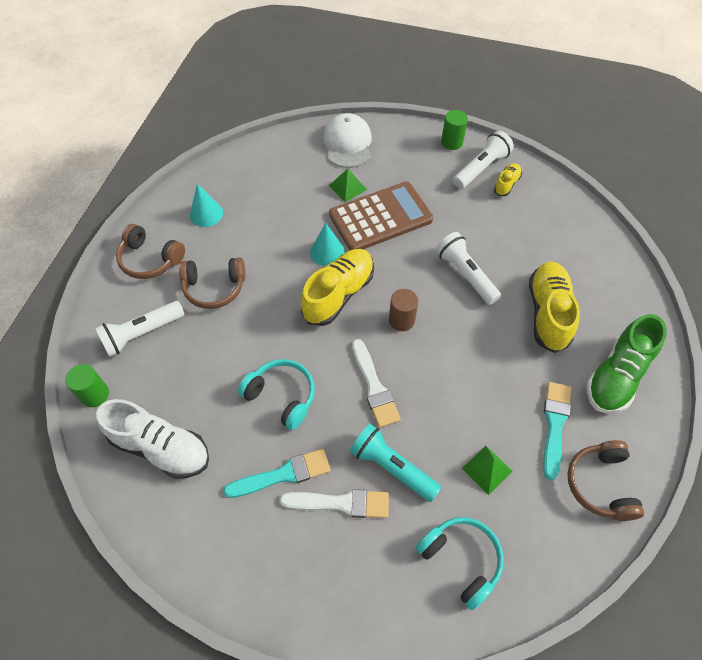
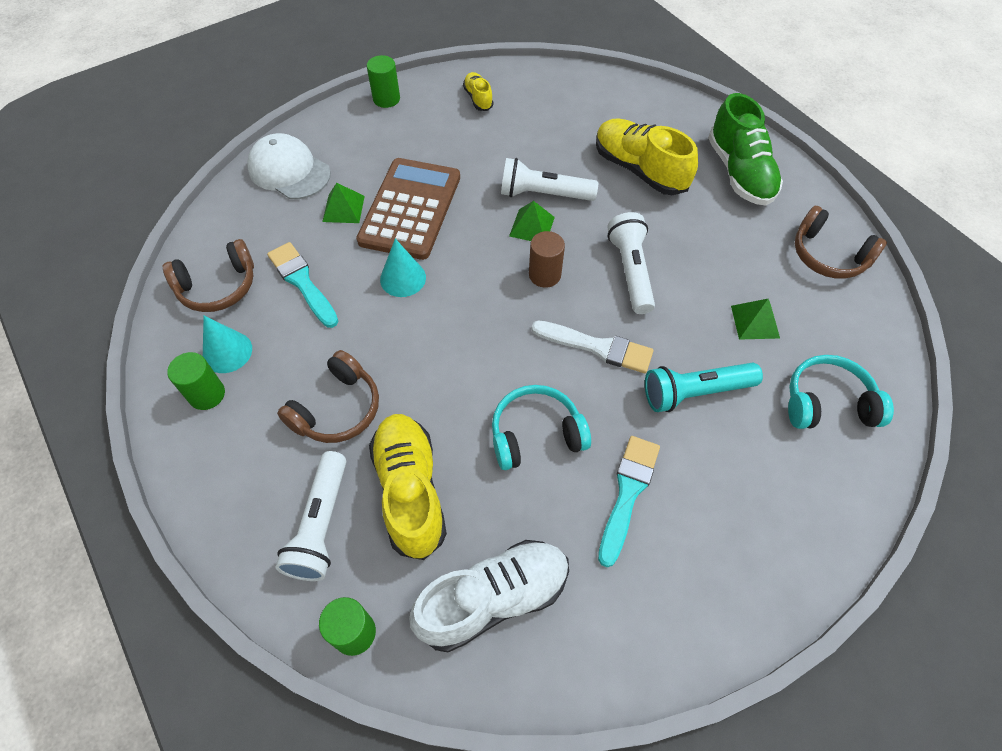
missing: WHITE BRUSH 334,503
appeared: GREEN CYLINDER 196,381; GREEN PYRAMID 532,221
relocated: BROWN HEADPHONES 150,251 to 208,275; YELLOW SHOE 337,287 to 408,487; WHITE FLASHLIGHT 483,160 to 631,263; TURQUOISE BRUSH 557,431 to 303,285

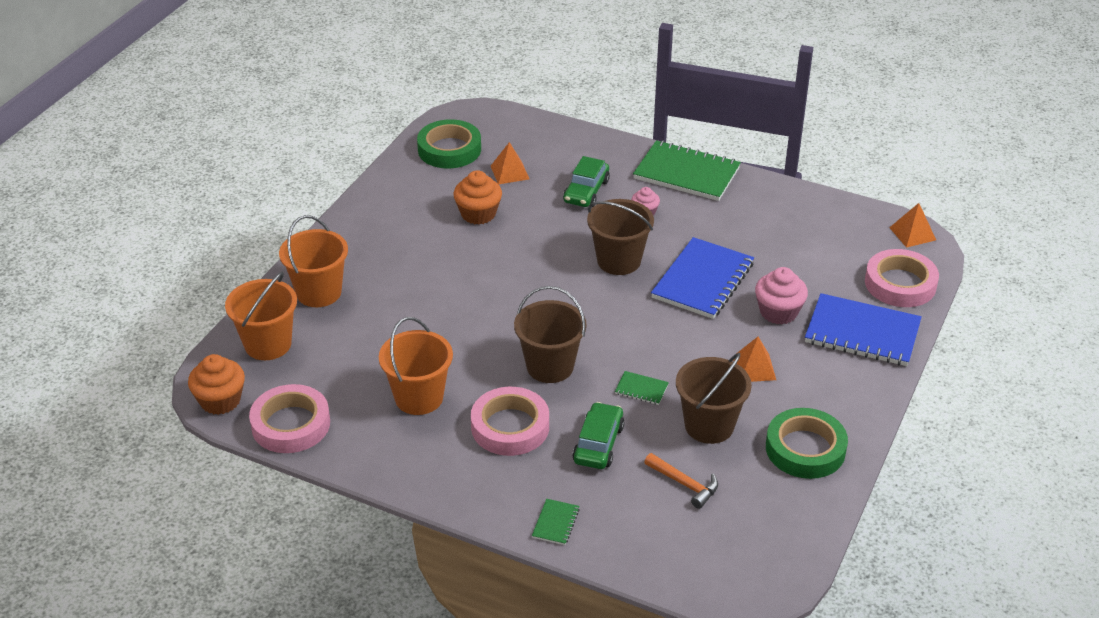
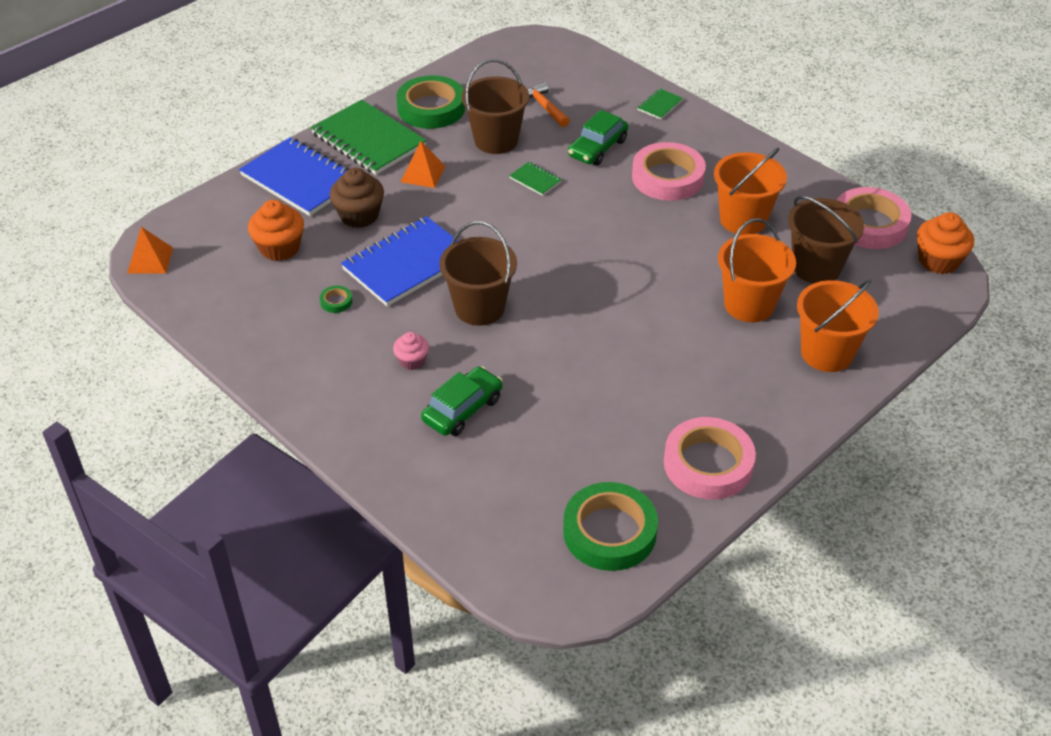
missing: ORANGE PYRAMID 510,163
appeared: GREEN TAPE 336,299
relocated: ORANGE BUCKET 261,316 to 757,270; ORANGE CUPCAKE 477,197 to 276,230; BROWN BUCKET 550,334 to 826,239; GREEN NOTEBOOK 687,170 to 368,137; PINK TAPE 902,278 to 710,458
colour: PINK CUPCAKE 781,295 to BROWN CUPCAKE 357,198

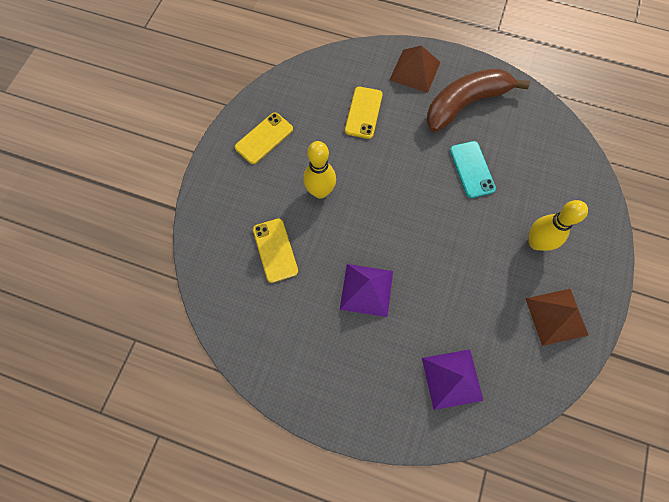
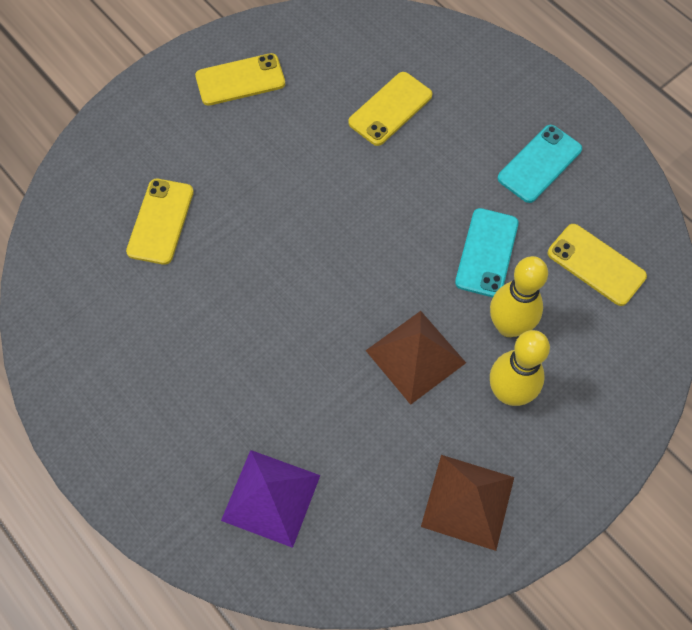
missing: PURPLE PYRAMID 366,290
appeared: YELLOW PHONE 597,265
relocated: YELLOW BOWLING PIN 319,170 to 519,296; BROWN PYRAMID 415,69 to 415,358
exchanged: BROWN BANANA 478,100 to TURQUOISE PHONE 540,164

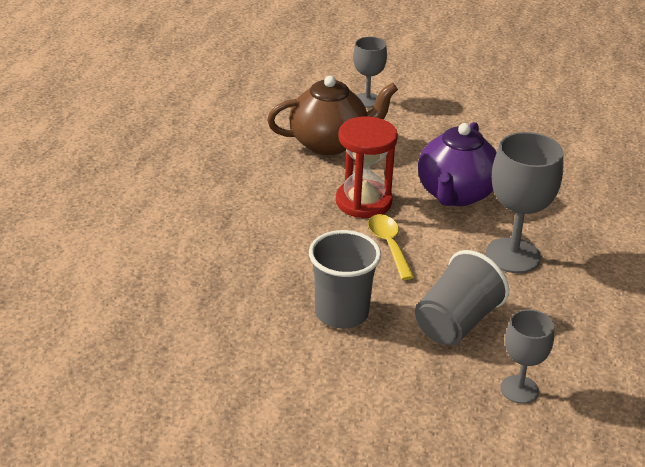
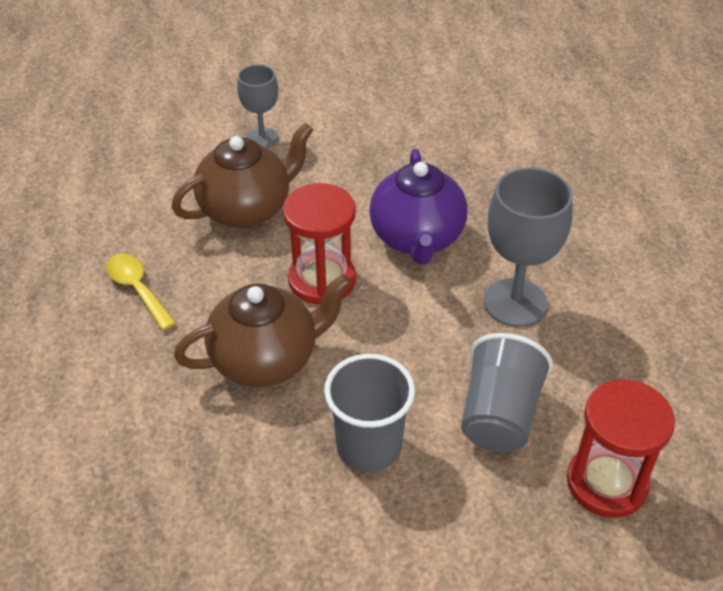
appeared: BROWN TEAPOT 262,330
relocated: YELLOW SPOON 391,247 to 141,291
exchanged: GREY GOBLET 527,356 to RED HOURGLASS 621,449

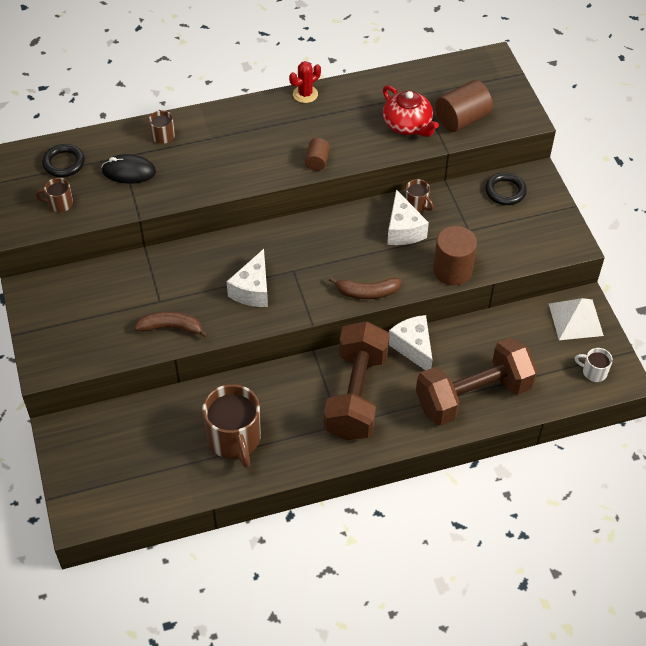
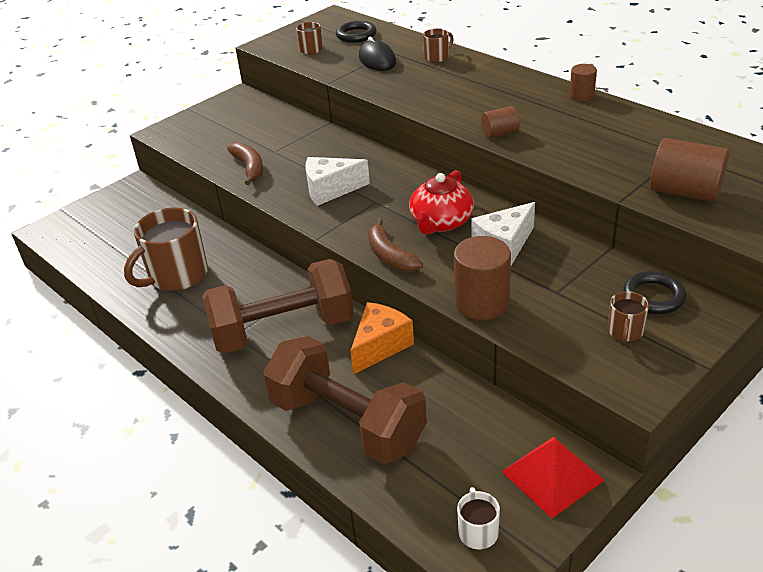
relocated: RED TEAPOT 411,111 to 441,202; BROWN MUG 419,195 to 628,317
exchanged: RED CACTUS 305,82 to BROWN CYLINDER 583,82
colour: WHITE CHEESE 411,343 to ORANGE CHEESE 382,338; WHITE PYRAMID 576,319 to RED PYRAMID 553,477

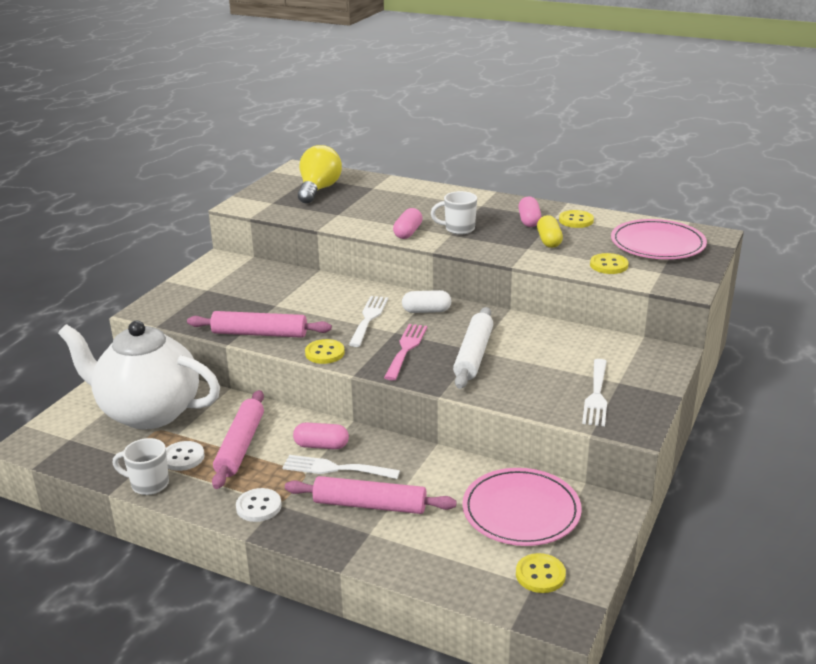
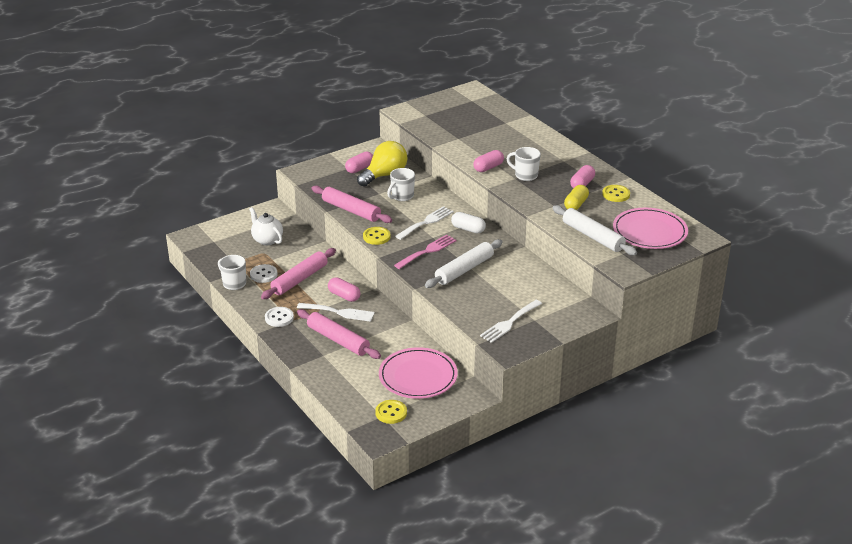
appeared: PINK CAPSULE 359,162; WHITE MUG 401,184
relocated: YELLOW LIGHT BULB 320,174 to 382,163
exchanged: YELLOW BUTTON 609,263 to WHITE ROLLING PIN 594,230
spun: WHITE FORK 341,467 = 336,312 150 degrees clockwise
size: WHITE TEAPOT 139,375 = 266,226 x0.46

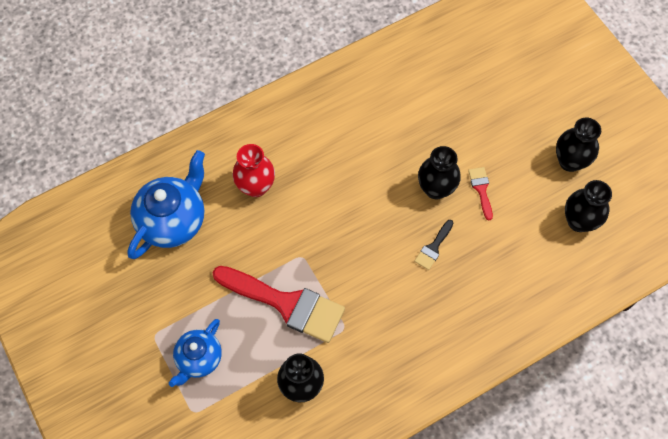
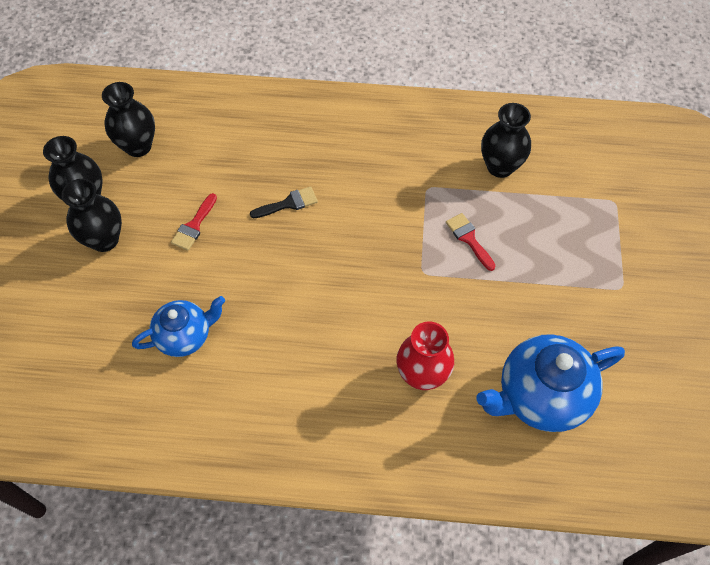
relocated: BLUE TEAPOT 195,353 to 178,326; BLACK VASE 439,172 to 92,215
size: RED BRUSH 279,304 = 471,242 x0.44

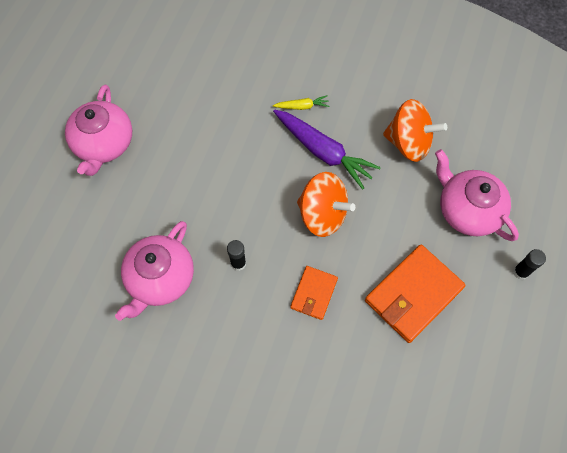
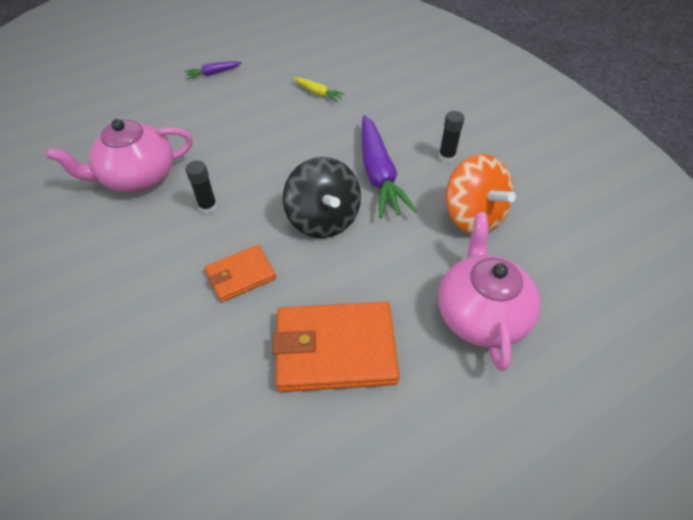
relocated: YELLOW CARROT 301,102 to 319,89; BLACK GLUE STICK 529,264 to 451,137
exchanged: PINK TEAPOT 98,130 to PURPLE CARROT 213,70
colour: ORANGE SPINNING TOP 326,204 to BLACK SPINNING TOP 322,197

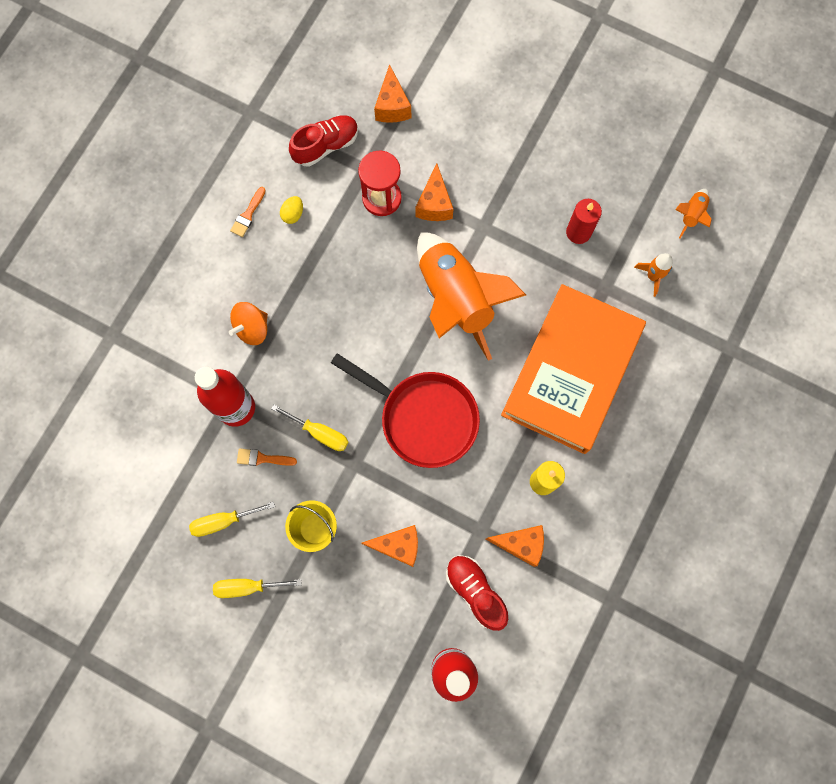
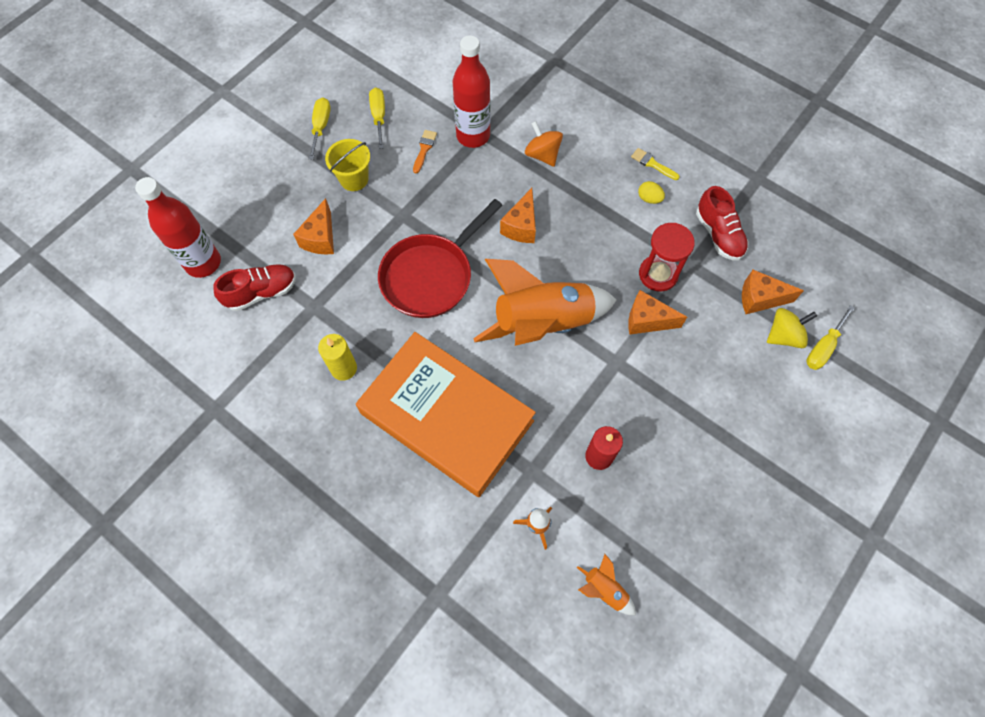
appeared: YELLOW SPINNING TOP 792,328
relocated: YELLOW SCREWDRIVER 309,427 to 830,337; ORANGE CHEESE 515,546 to 518,215
colour: ORANGE BRUSH 248,212 to YELLOW BRUSH 655,164

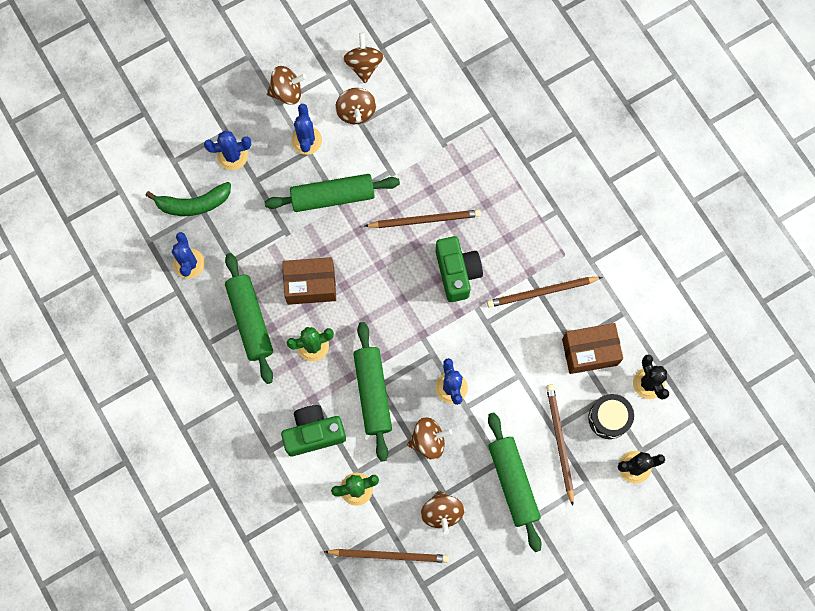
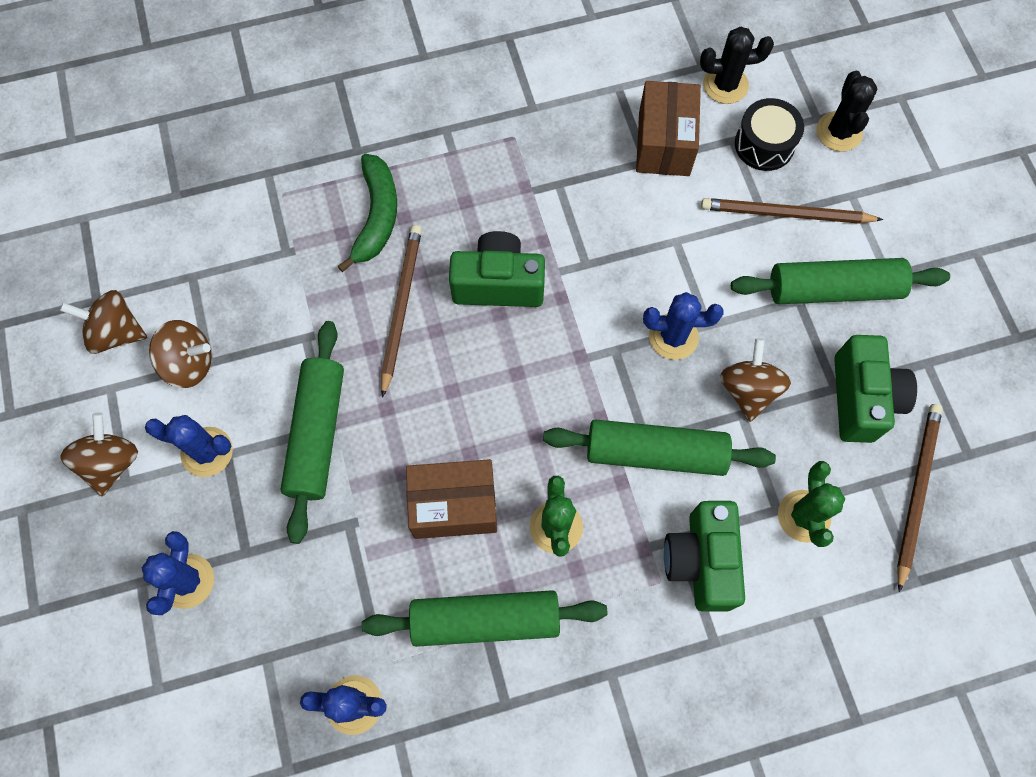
missing: BROWN PENCIL 544,292
relocated: GREEN BANANA 188,199 to 367,213
exchanged: BROWN SPINNING TOP 443,512 to GREEN CAMERA 875,389
spun: BROWN BOX 309,281 = 451,499 75 degrees clockwise

